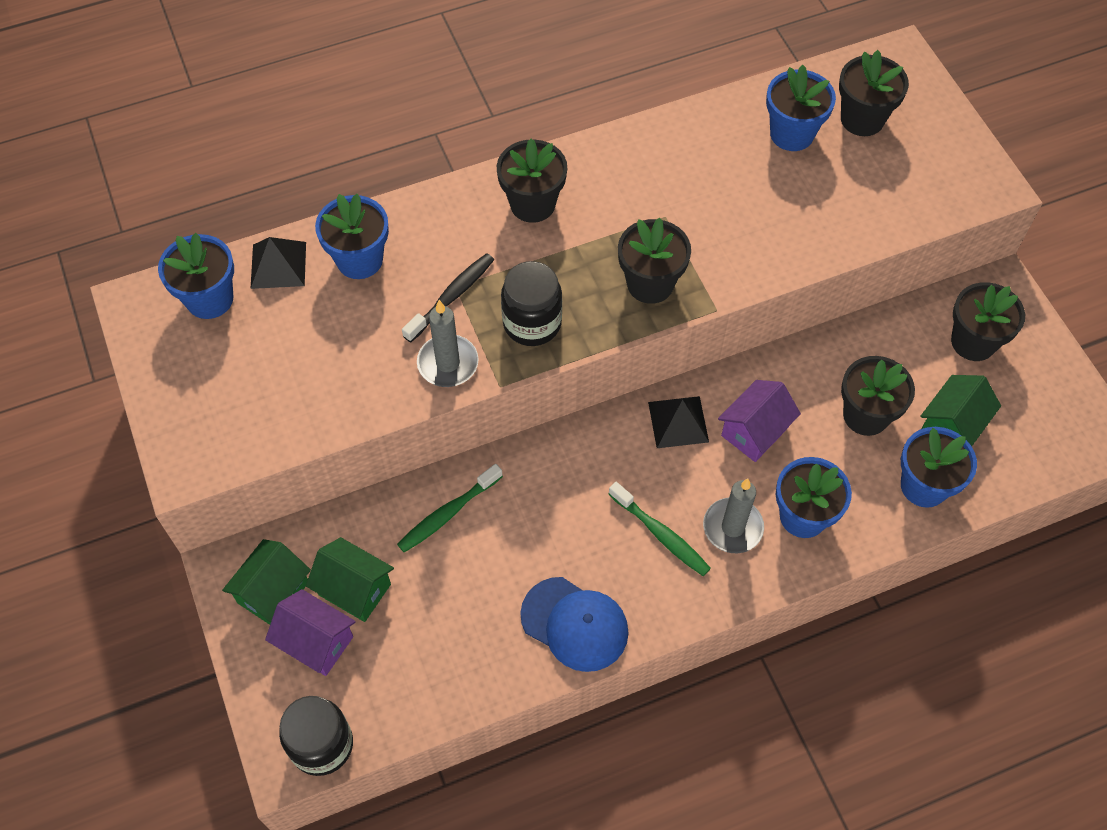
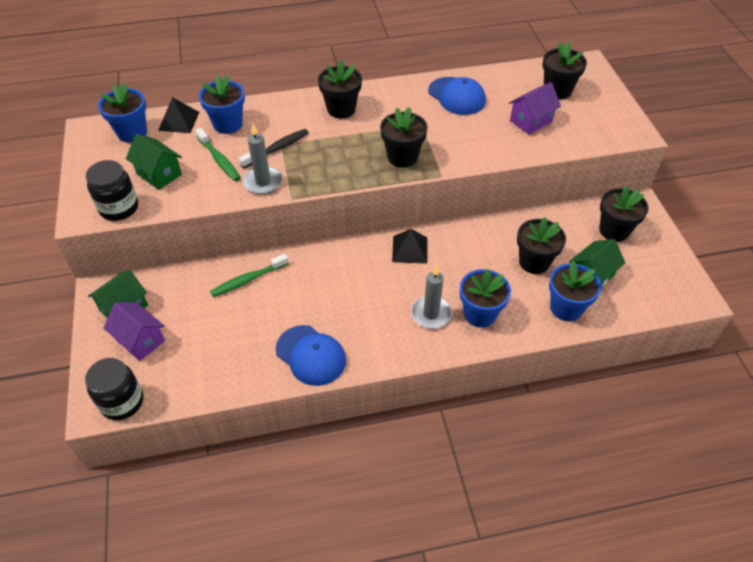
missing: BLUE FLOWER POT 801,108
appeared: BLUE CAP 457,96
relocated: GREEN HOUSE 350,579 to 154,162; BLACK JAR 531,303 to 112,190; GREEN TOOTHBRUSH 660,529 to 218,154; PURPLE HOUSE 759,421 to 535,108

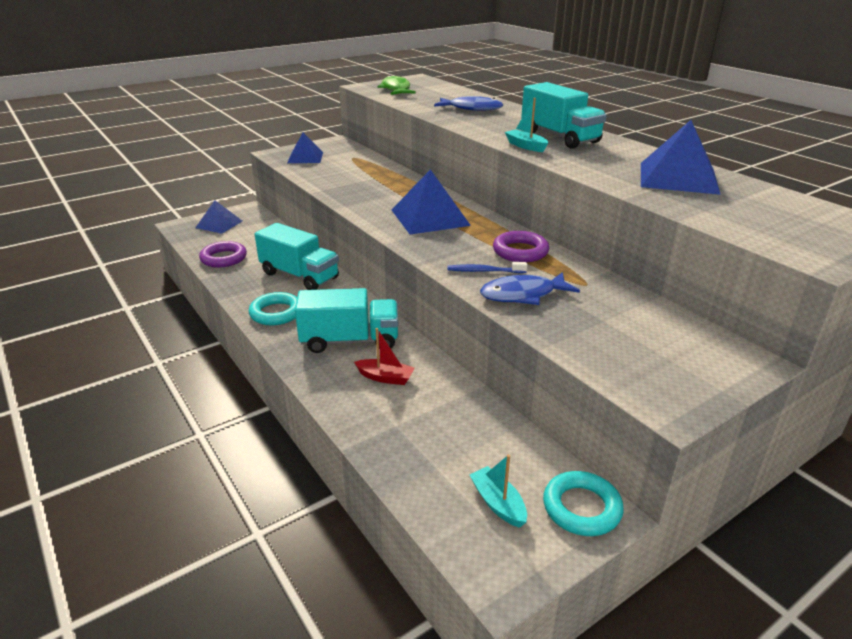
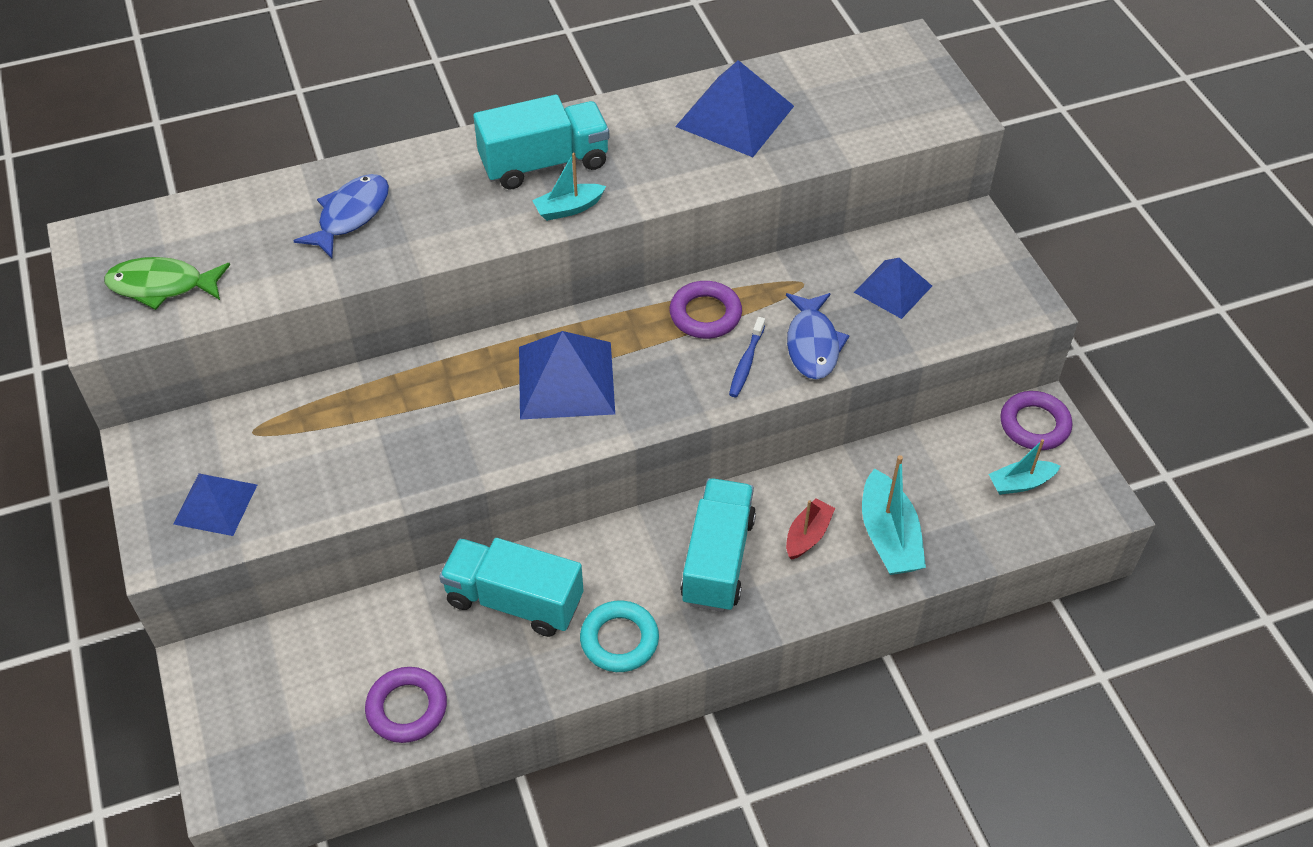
appeared: TURQUOISE BOAT 894,515
relocated: BLUE PYRAMID 219,217 to 893,288
colour: TURQUOISE RING 583,503 to PURPLE RING 1036,420
spun: TURQUOISE TRUCK 297,256 = 511,587 120 degrees counterclockwise

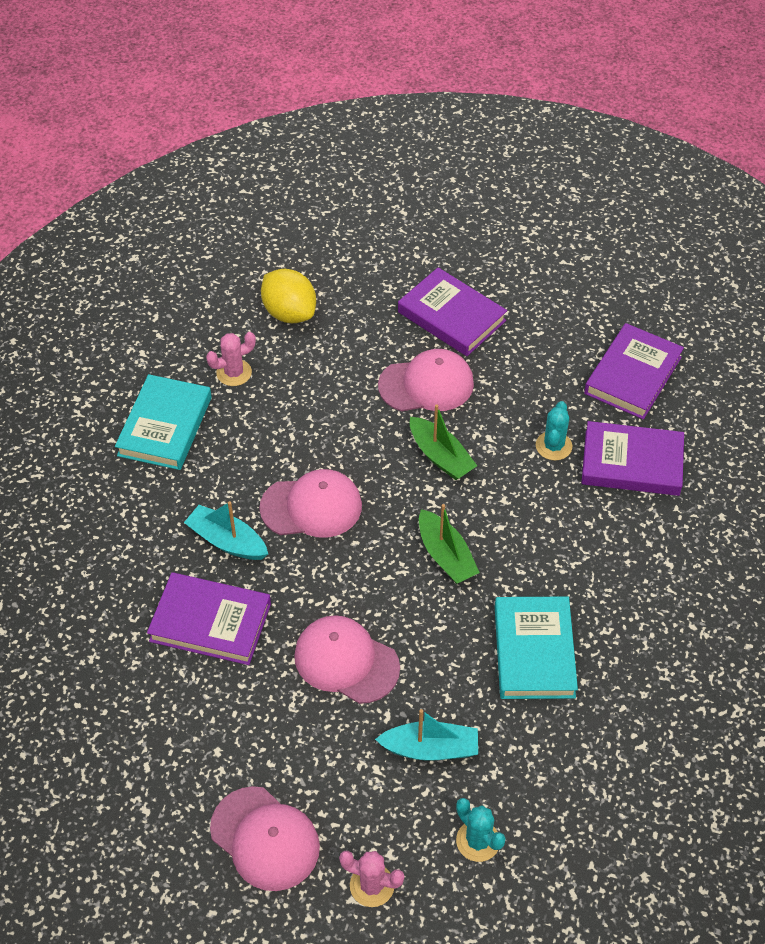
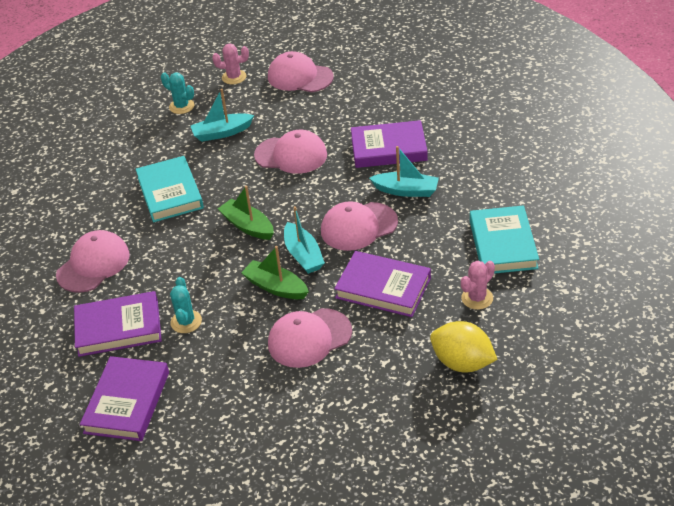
appeared: PINK CAP 93,261; TURQUOISE BOAT 304,240
relocated: PURPLE BOOK 452,311 to 382,284

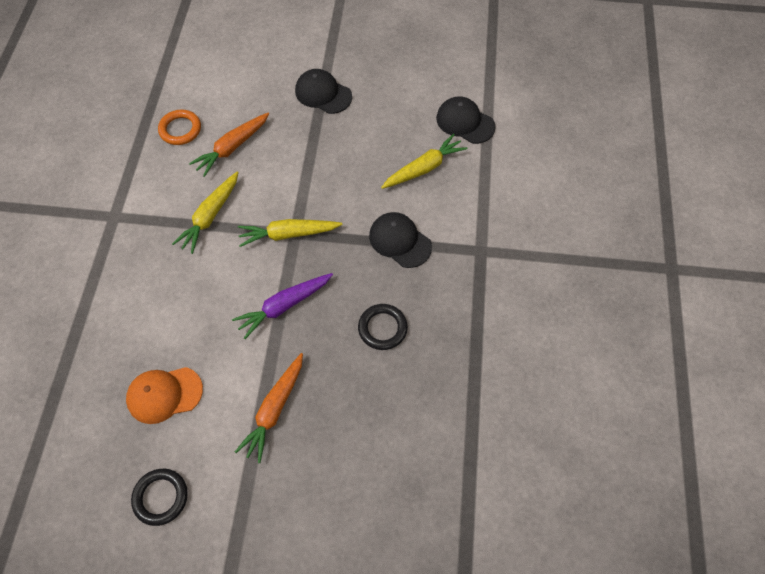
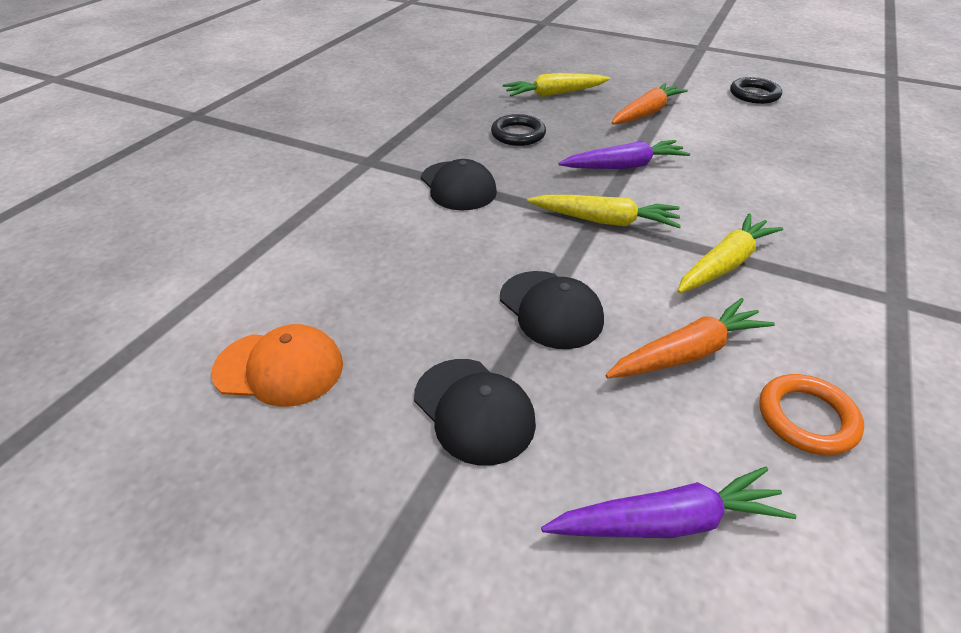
appeared: PURPLE CARROT 668,502
relocated: ORANGE CAP 164,395 to 277,365; YELLOW CARROT 424,161 to 556,85; BLACK CAP 466,120 to 552,310

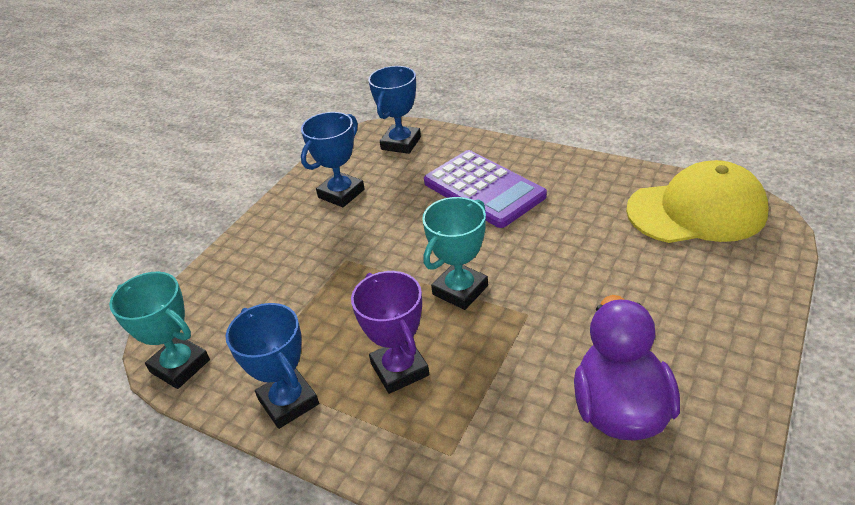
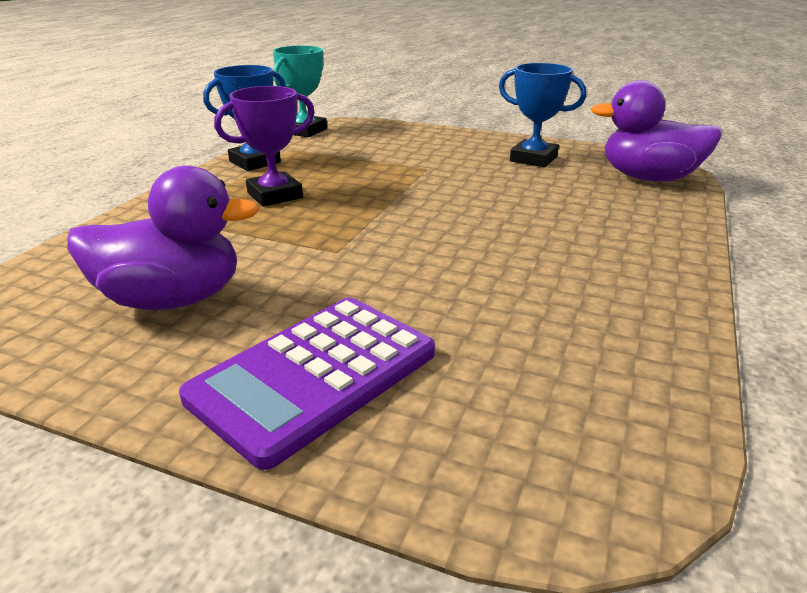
missing: TURQUOISE TROPHY 455,253; YELLOW CAP 697,201
relocated: PURPLE CALCULATOR 485,189 to 307,383
exchanged: BLUE TROPHY 394,110 to PURPLE DUCK 656,130

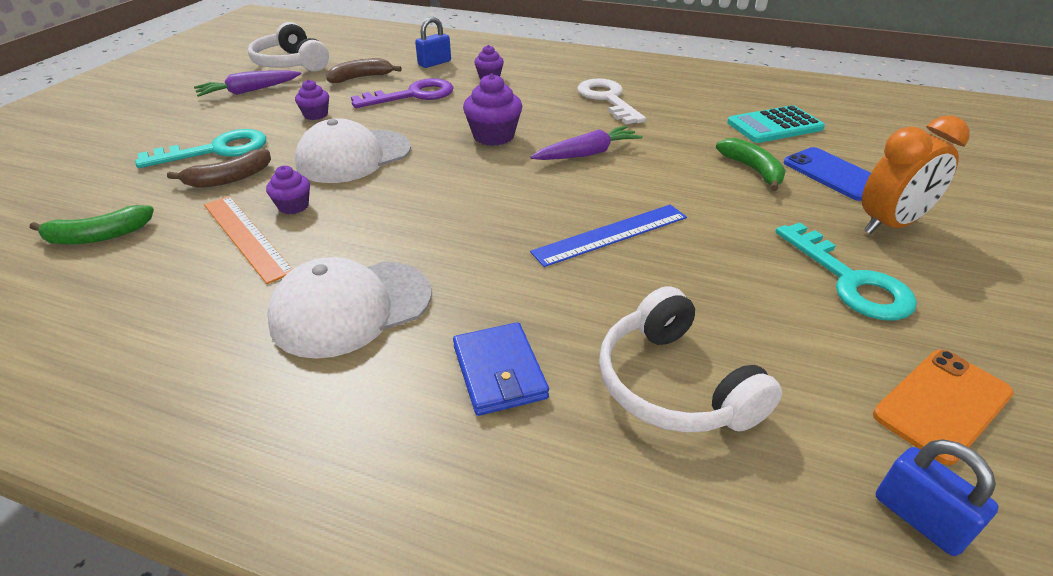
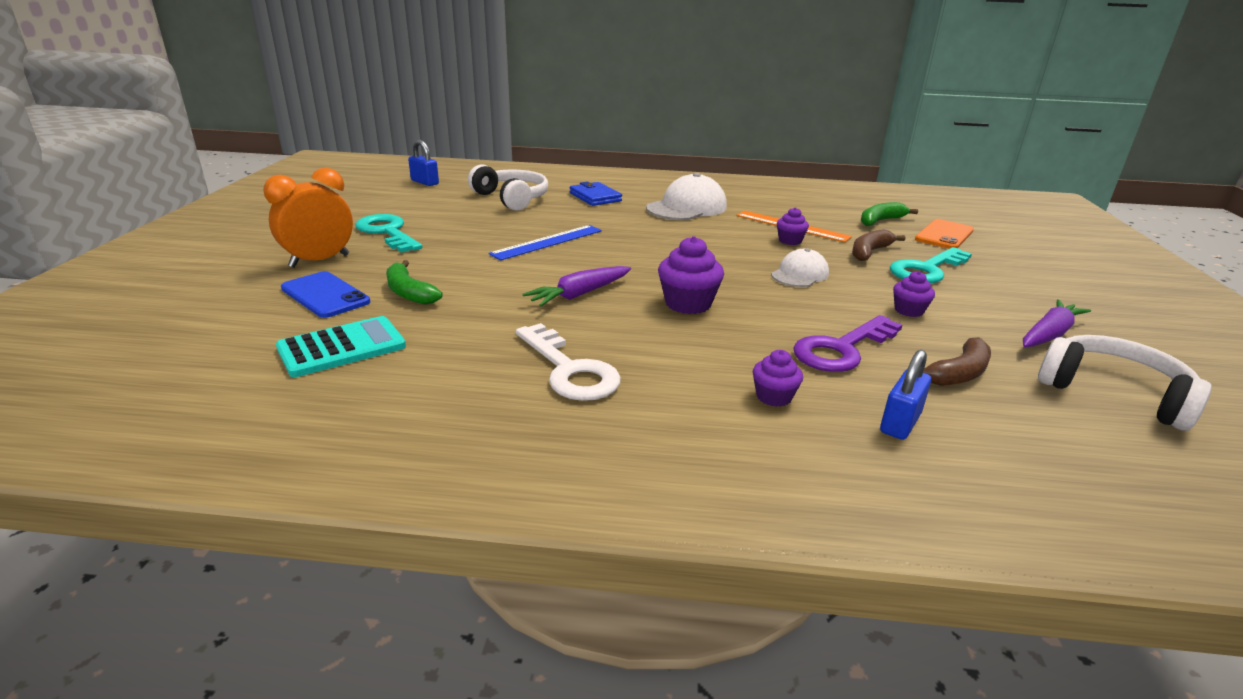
relocated: ORANGE PHONE 943,407 to 944,234
size: WHITE CAP 353,150 = 800,267 x0.60

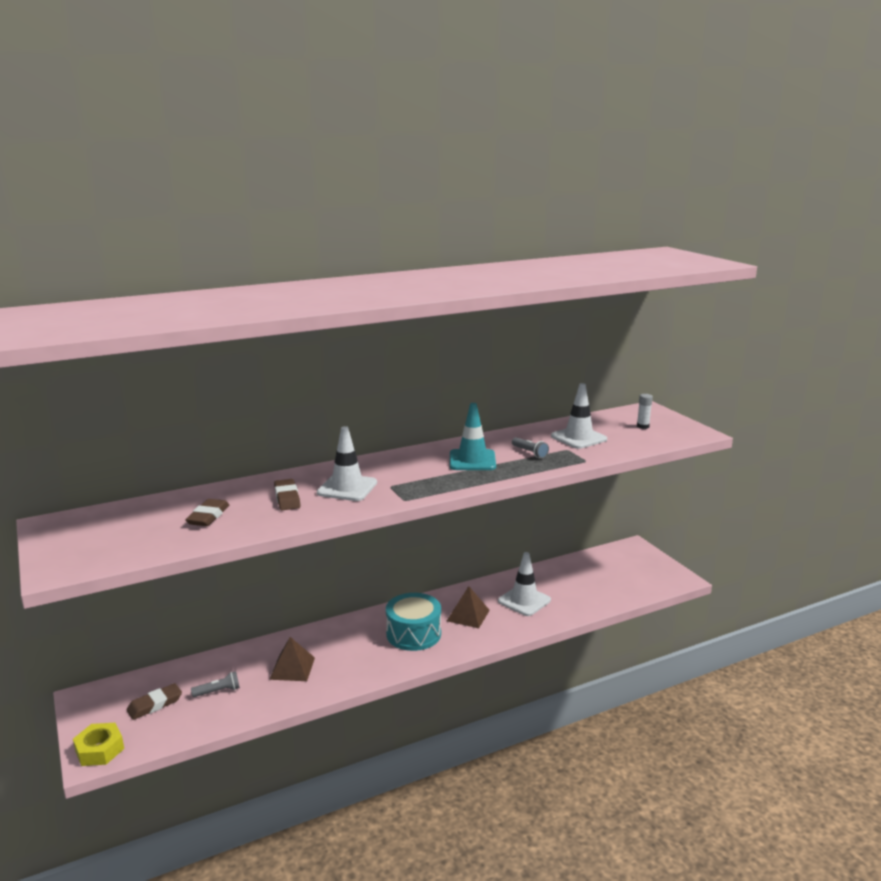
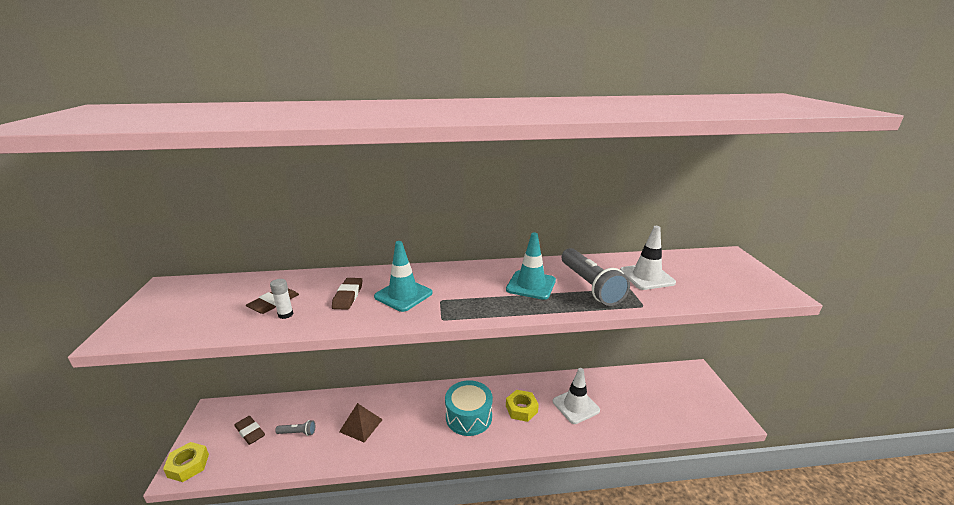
relocated: WHITE GLUE STICK 645,411 to 281,299
exchanged: BROWN PYRAMID 468,607 to YELLOW NUT 522,406
colour: WHITE TRAFFIC CONE 347,463 to TURQUOISE TRAFFIC CONE 403,276
spun: BROWN ERASER 154,701 = 249,430 60 degrees clockwise
size: GREY FLASHLIGHT 530,447 = 596,277 x2.16

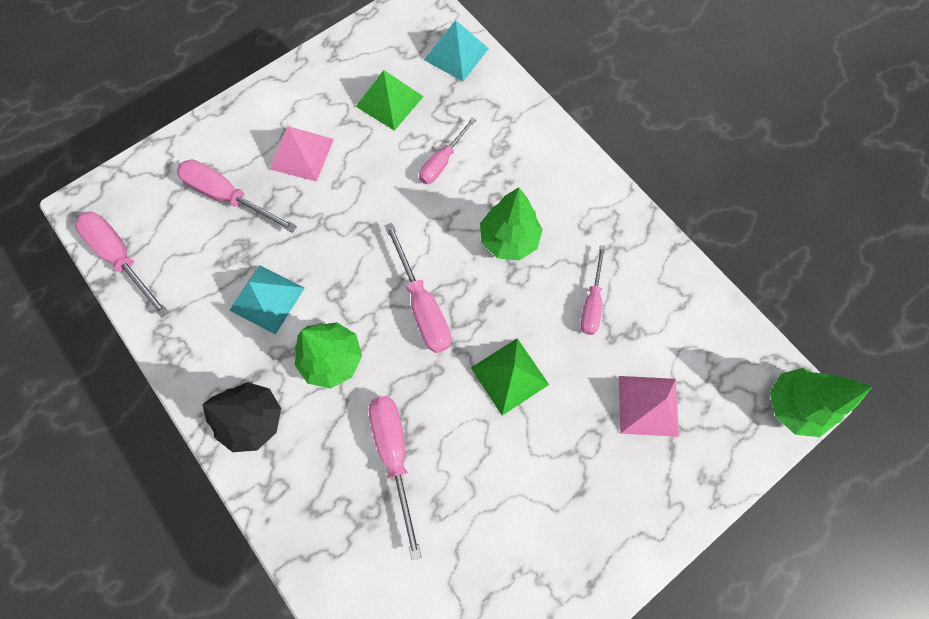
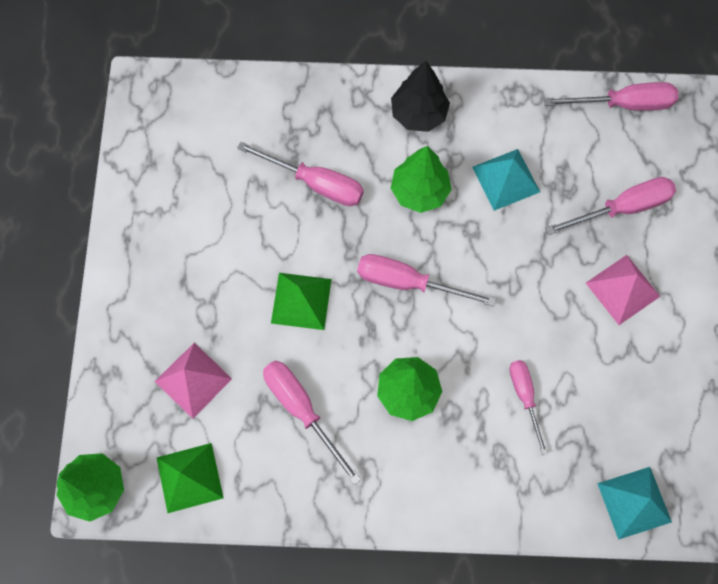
relocated: GREEN PYRAMID 390,100 to 190,478
size: PINK SCREWDRIVER 593,290 = 312,422 x1.51

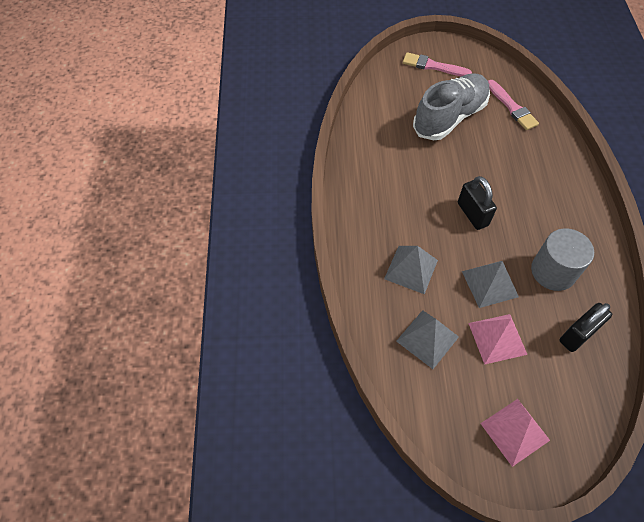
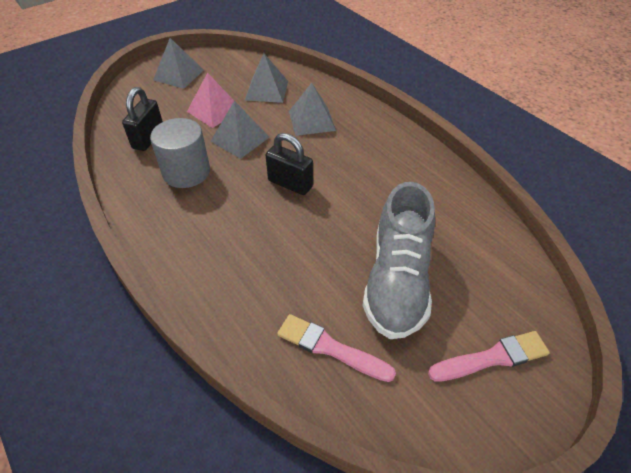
colour: PINK PYRAMID 515,433 to GREY PYRAMID 178,63

